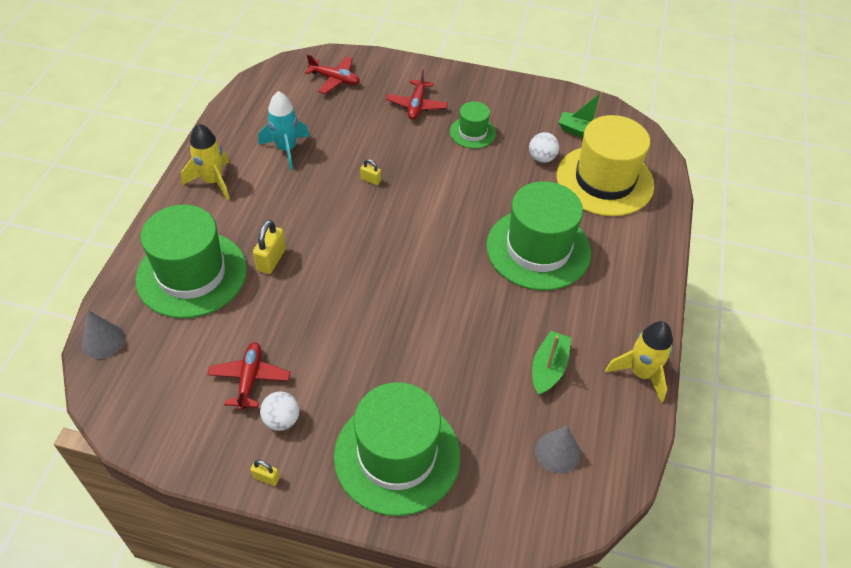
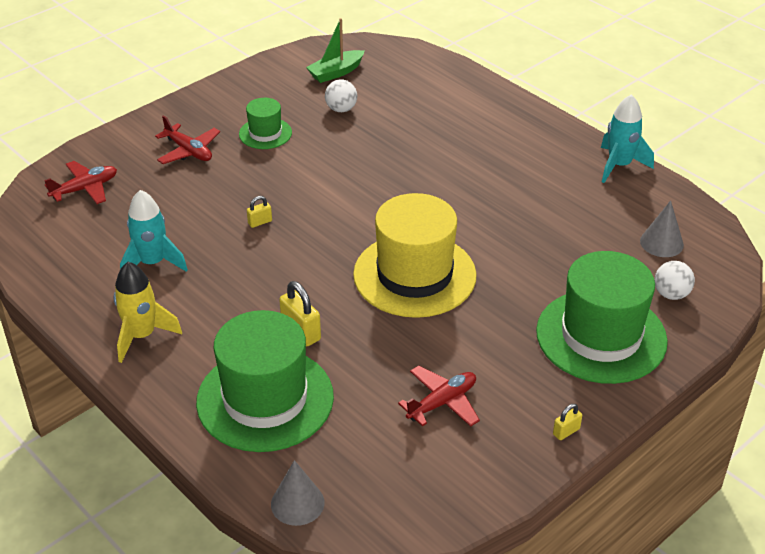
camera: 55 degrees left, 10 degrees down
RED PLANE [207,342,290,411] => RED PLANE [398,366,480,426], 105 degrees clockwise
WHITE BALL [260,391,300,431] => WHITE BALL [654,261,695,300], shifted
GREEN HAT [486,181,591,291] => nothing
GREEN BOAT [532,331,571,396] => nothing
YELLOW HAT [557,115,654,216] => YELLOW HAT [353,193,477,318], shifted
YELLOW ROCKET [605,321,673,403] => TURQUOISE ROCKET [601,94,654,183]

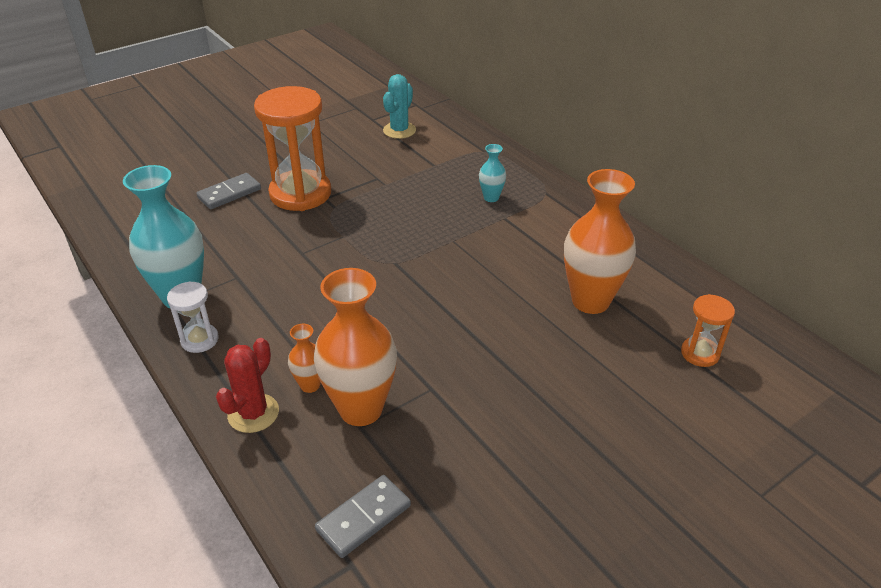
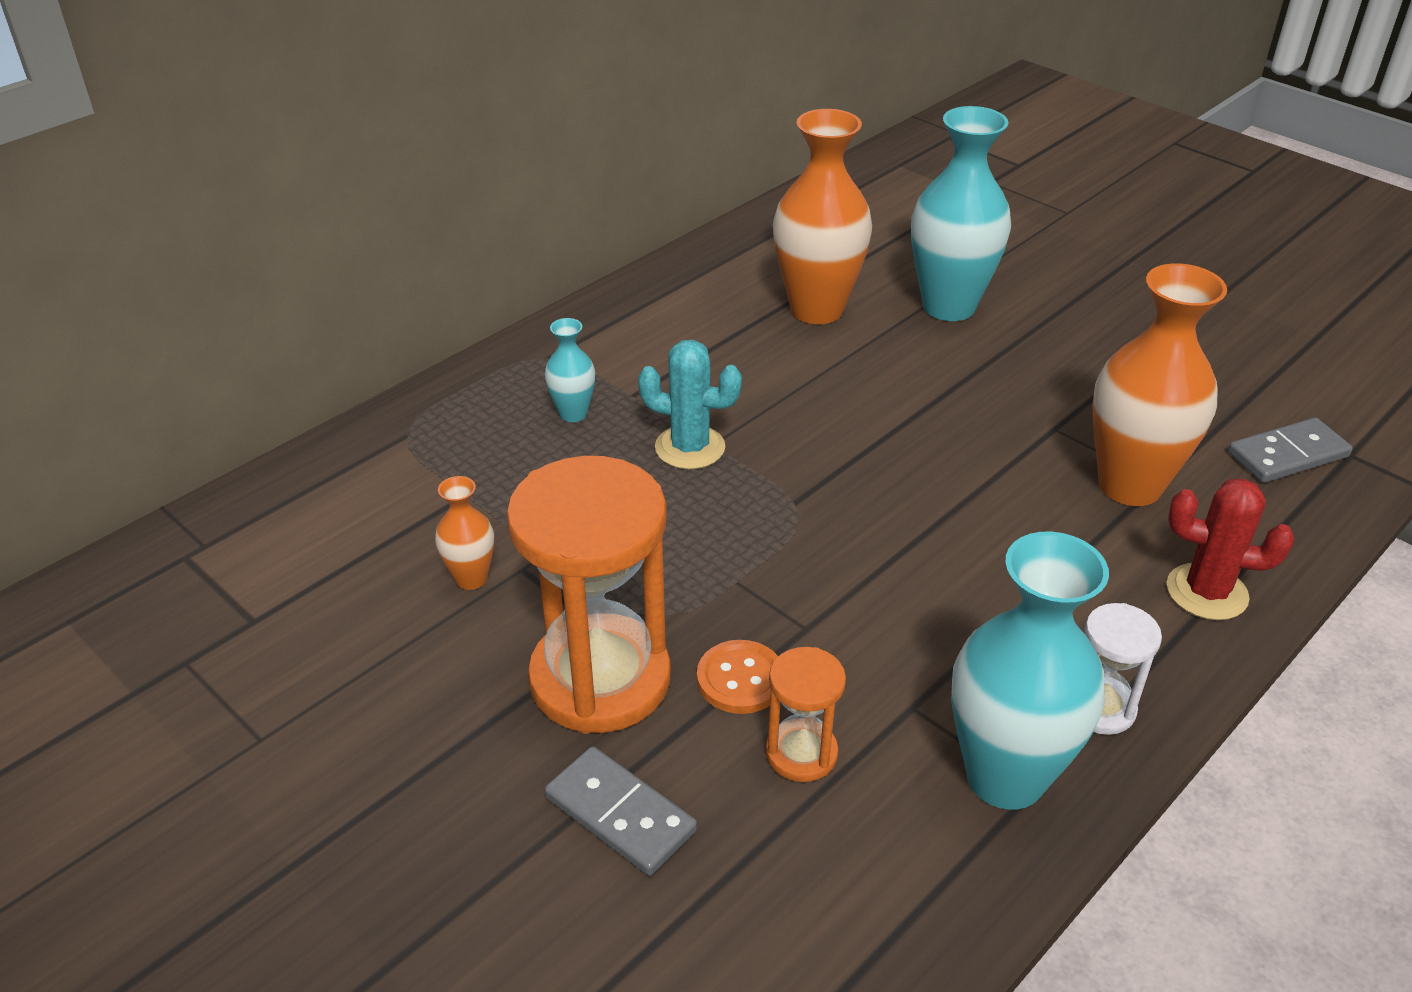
camera: 100 degrees left, 0 degrees up
ORANGE VASE [288,324,321,393] => ORANGE VASE [435,476,494,590], shifted
GREY DOMINO [315,475,411,558] => GREY DOMINO [1228,418,1353,483], 60 degrees counterclockwise
TURQUOISE CACTUS [383,74,416,139] => TURQUOISE CACTUS [638,340,742,469], shifted
ORANGE HOURGLASS [681,294,735,367] => ORANGE HOURGLASS [766,647,846,782], shifted
nothing => ORANGE BUTTON [697,640,778,714]
nothing => TURQUOISE VASE [911,106,1011,321]

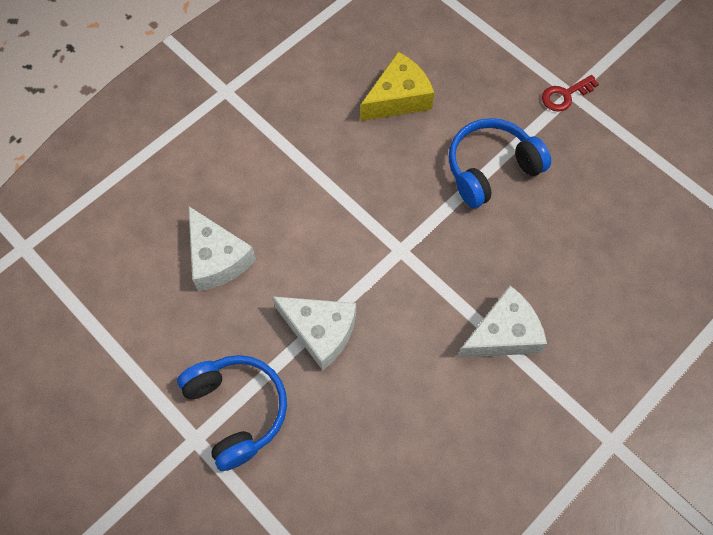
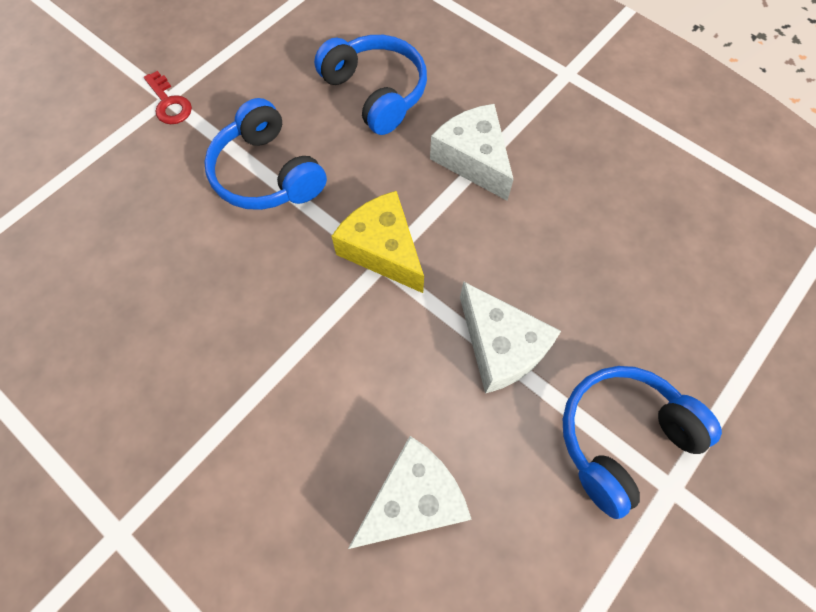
camera: 95 degrees left, 0 degrees up
WHITE CHEESE [272,296,356,370] => WHITE CHEESE [460,281,561,394], 120 degrees clockwise
YELLOW CHEESE [360,52,434,121] => YELLOW CHEESE [332,191,424,293], shifted
nothing => BLUE HEADPHONES [314,35,427,135]

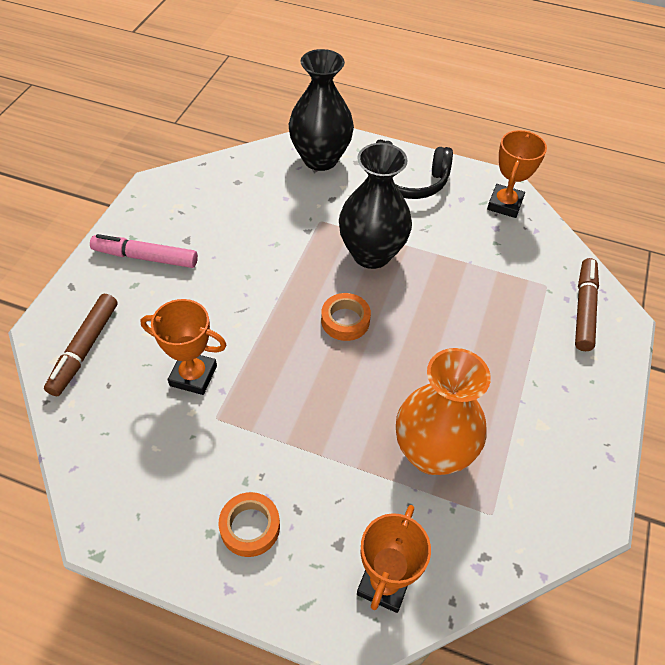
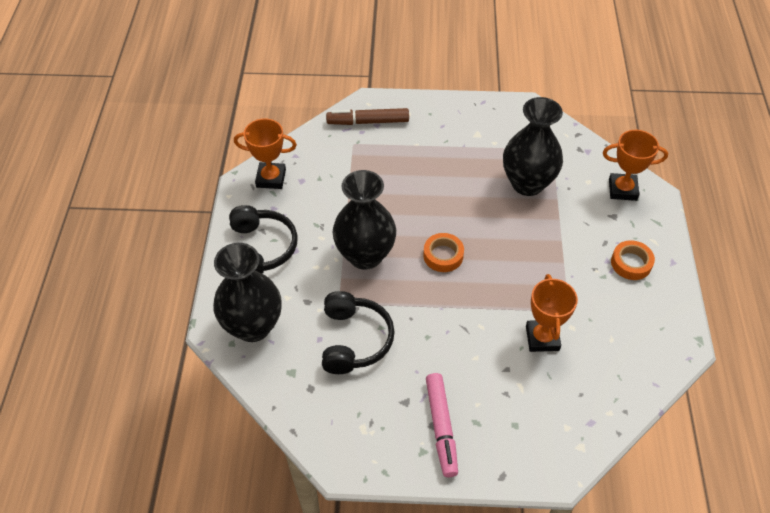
camera: 105 degrees left, 0 degrees up
BROWN MARKER [44,294,117,396] => nothing
ORANGE VASE [396,348,491,475] => BLACK VASE [503,97,563,196]
nothing => BLACK HEADPHONES [322,291,395,374]

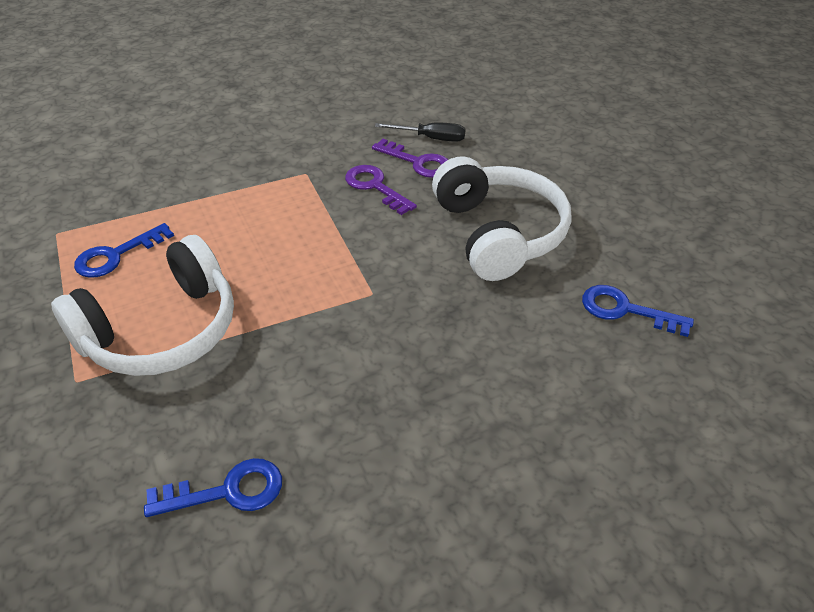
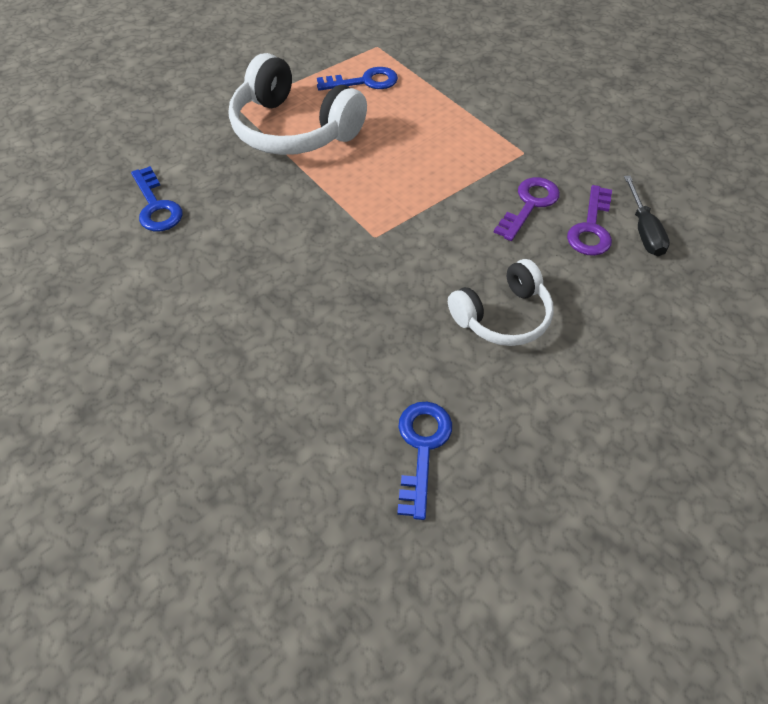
camera: 75 degrees right, 10 degrees up
BLUE KEY [74,223,174,278] => BLUE KEY [317,67,398,91], 135 degrees clockwise
WHITE HEADPHONES [432,156,571,281] => WHITE HEADPHONES [448,259,554,346], x0.61

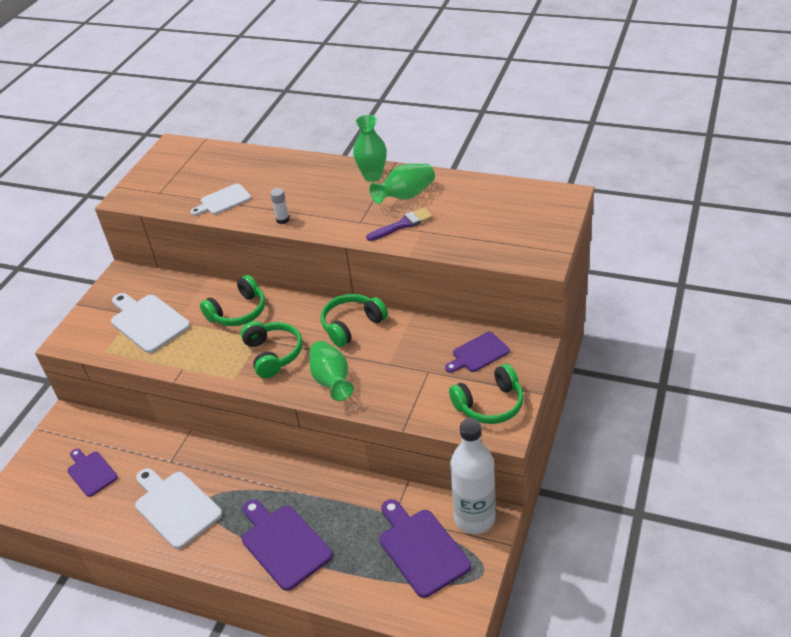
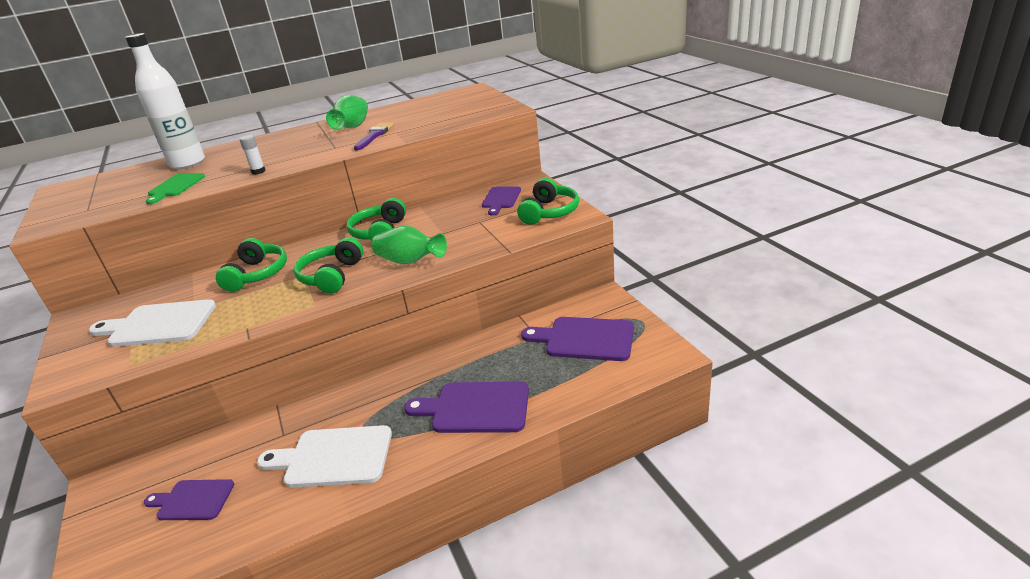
camera: 45 degrees left, 10 degrees down
WHITE CUTTING BOARD [190,183,251,216] => GREEN CUTTING BOARD [146,173,205,204]
GREEN HEADPHONES [241,321,303,378] => GREEN HEADPHONES [294,237,363,294], 105 degrees counterclockwise
GREEN VASE [353,115,387,182] => nothing
WHITE BOTTLE [450,418,495,534] => WHITE BOTTLE [125,33,205,169], shifted

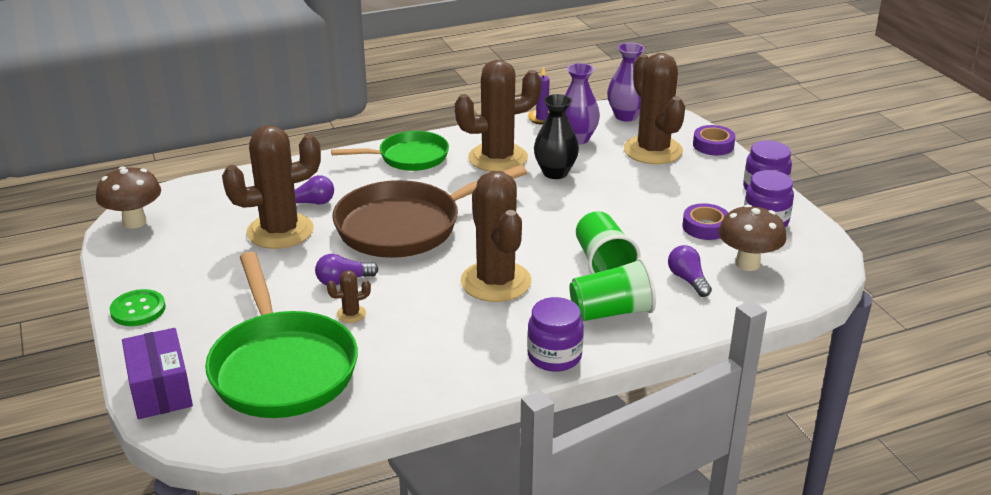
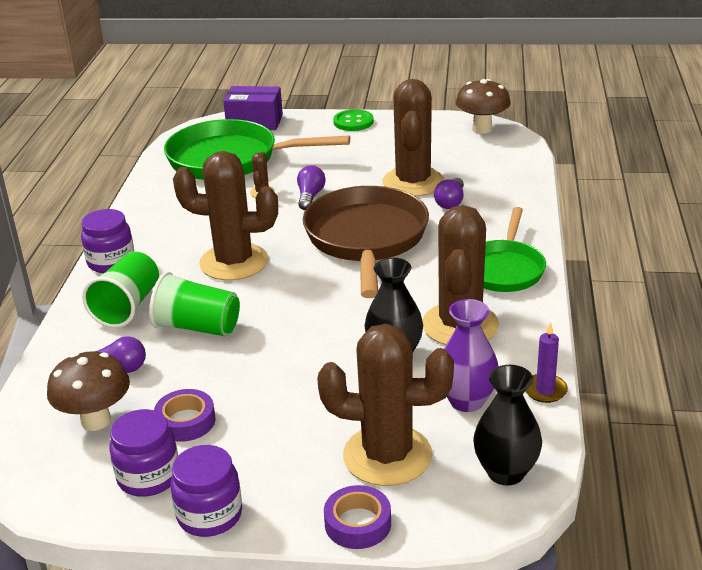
camera: 120 degrees right, 0 degrees up
PURPLE VASE [607,43,644,121] => BLACK VASE [473,365,542,486]

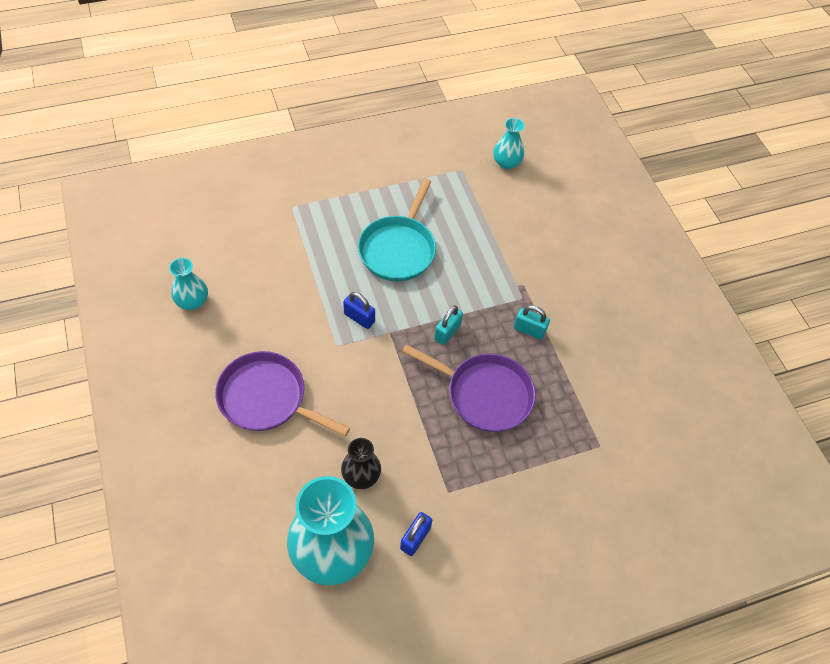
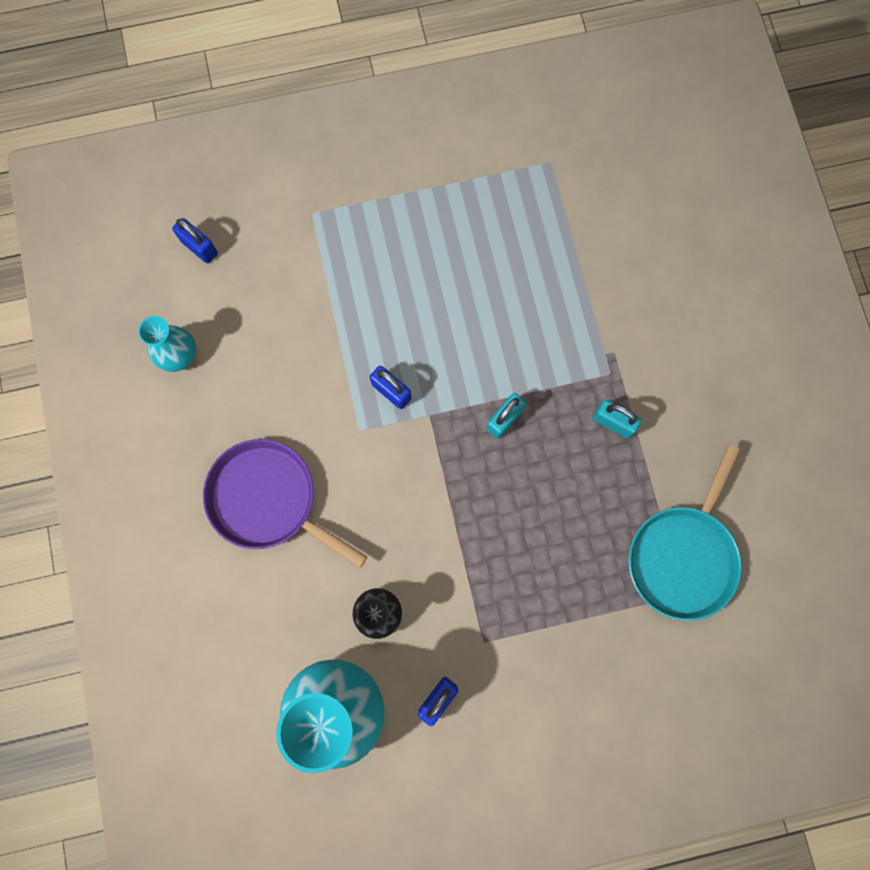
camera: 10 degrees right, 20 degrees up
TURQUOISE PAN [358,179,436,281] => TURQUOISE PAN [629,444,742,621], shifted
PURPLE PAN [402,344,536,432] => nothing
TURQUOISE VASE [493,118,525,169] => nothing
nothing => BLUE PADLOCK [172,218,218,264]

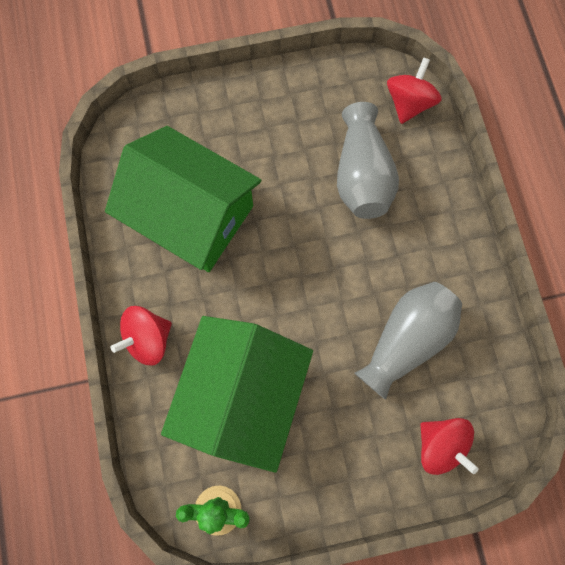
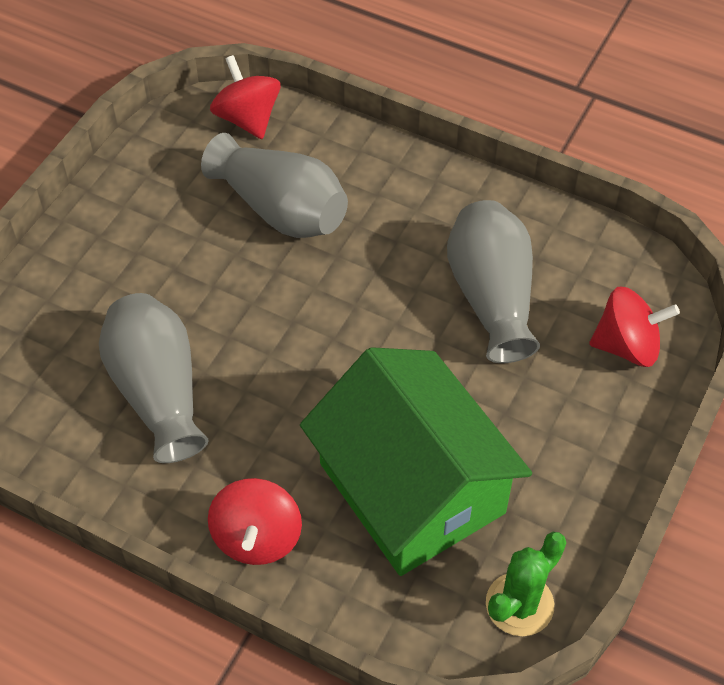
camera: 50 degrees left, 20 degrees down
GREEN HOUSE [105,126,261,272] => GREY VASE [99,293,208,463]

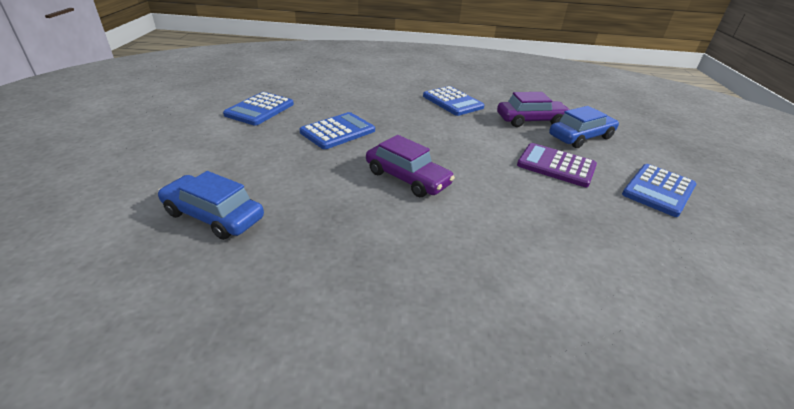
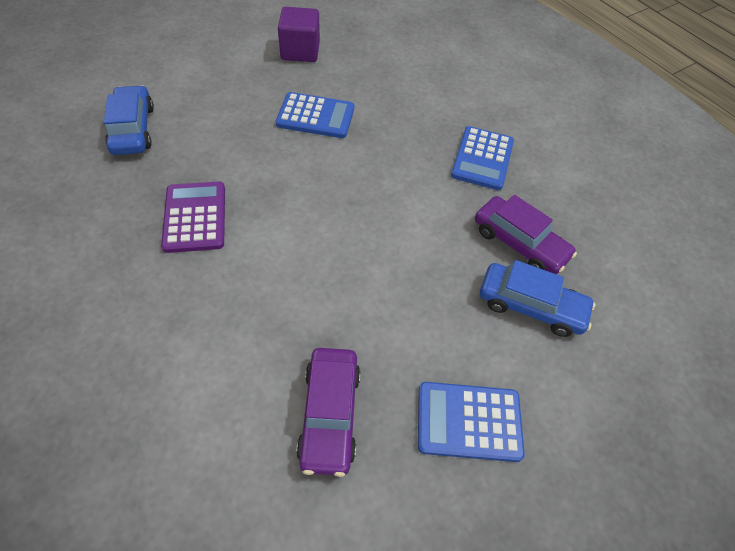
camera: 50 degrees right, 20 degrees up
BLUE CALCULATOR [223,92,294,125] => PURPLE CUBE [278,7,320,62]
PURPLE CAR [366,135,455,197] => PURPLE CAR [296,348,361,477], shifted
PURPLE CALCULATOR [517,143,597,187] => PURPLE CALCULATOR [161,182,225,253], shifted

